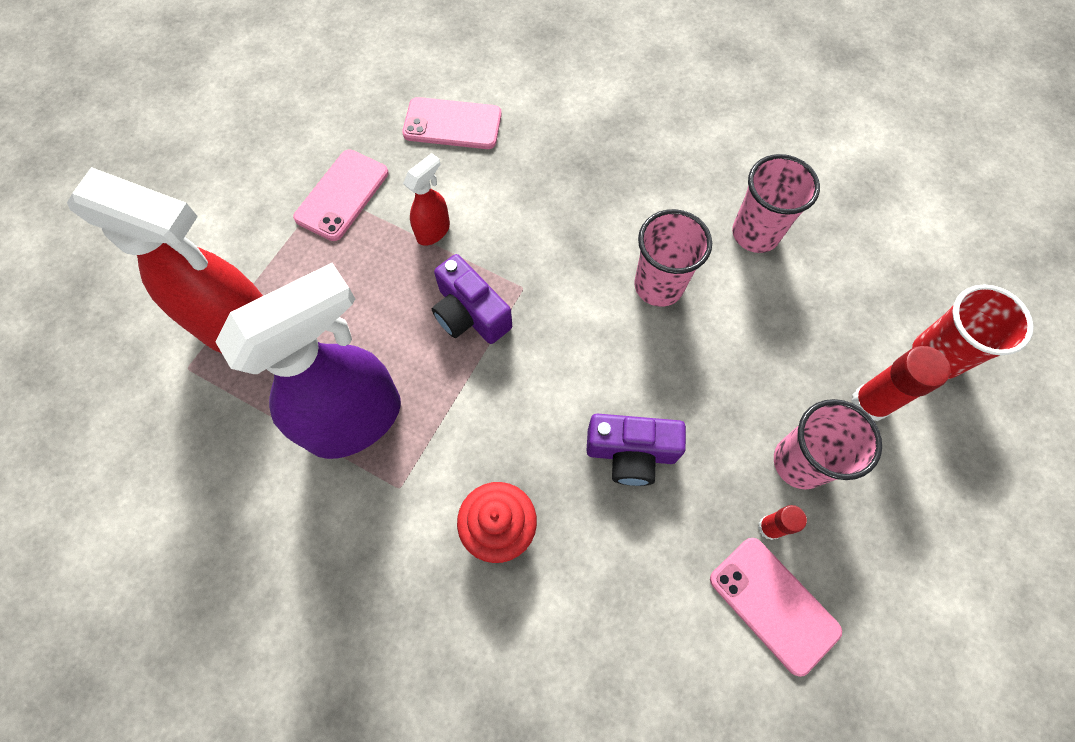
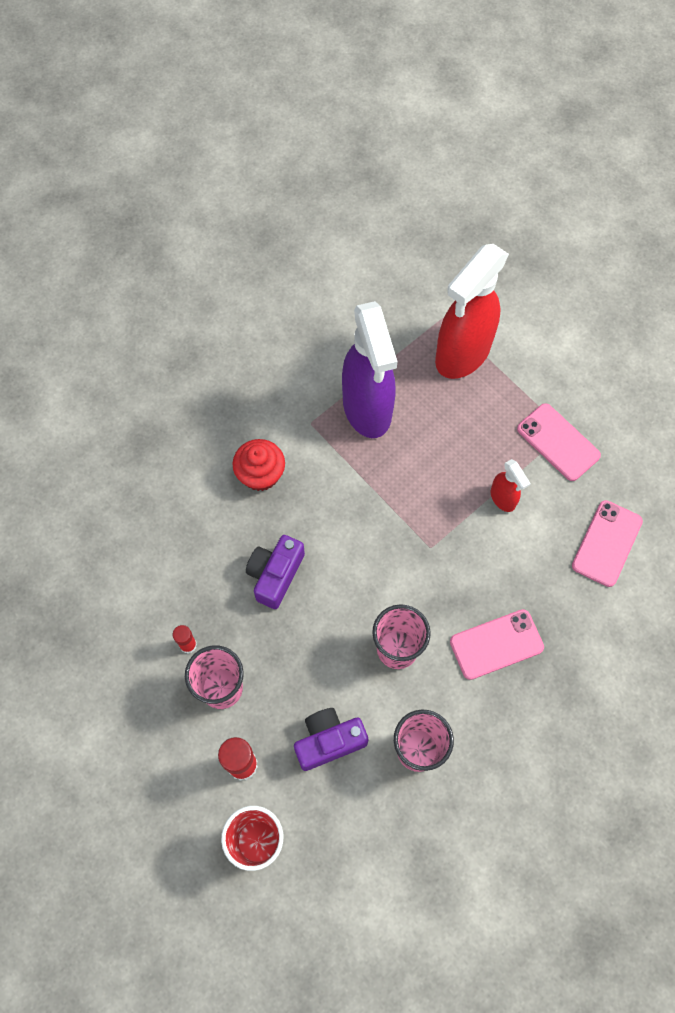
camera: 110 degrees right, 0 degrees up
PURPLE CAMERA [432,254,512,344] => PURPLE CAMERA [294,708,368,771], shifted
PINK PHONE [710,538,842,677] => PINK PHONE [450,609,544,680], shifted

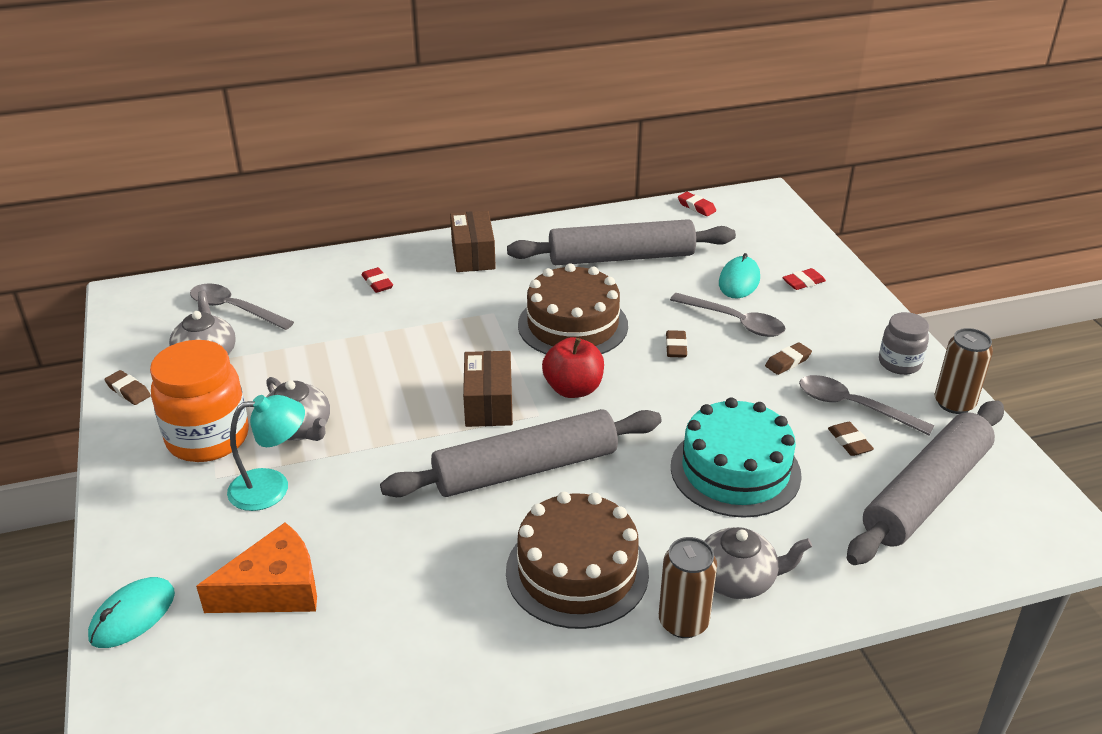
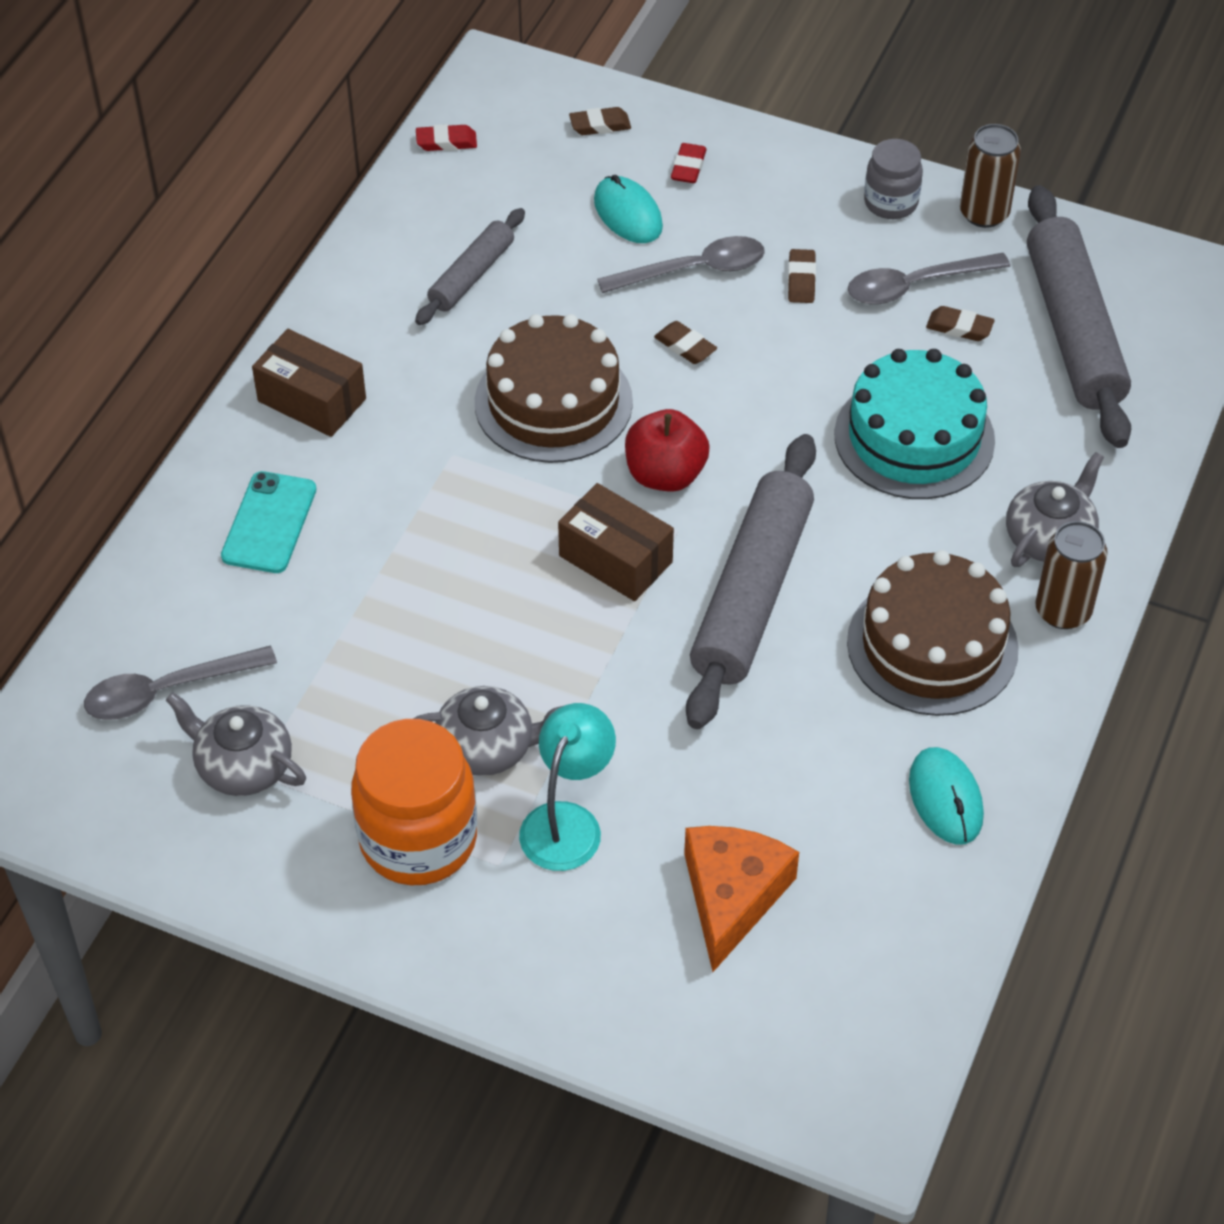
camera: 50 degrees left, 15 degrees up
TURQUOISE MOUSE [88,577,175,648] => TURQUOISE MOUSE [909,747,984,845], shifted
BROWN ERASER [105,370,151,405] => BROWN ERASER [569,107,631,135], shifted
RED ERASER [362,267,393,293] => TURQUOISE PHONE [221,471,316,573]
GREY ROLLING PIN [507,219,736,265] => GREY ROLLING PIN [415,208,525,325], x0.54

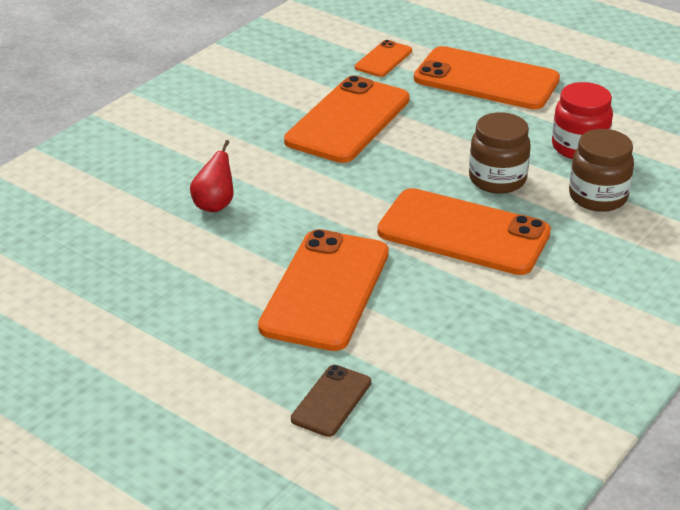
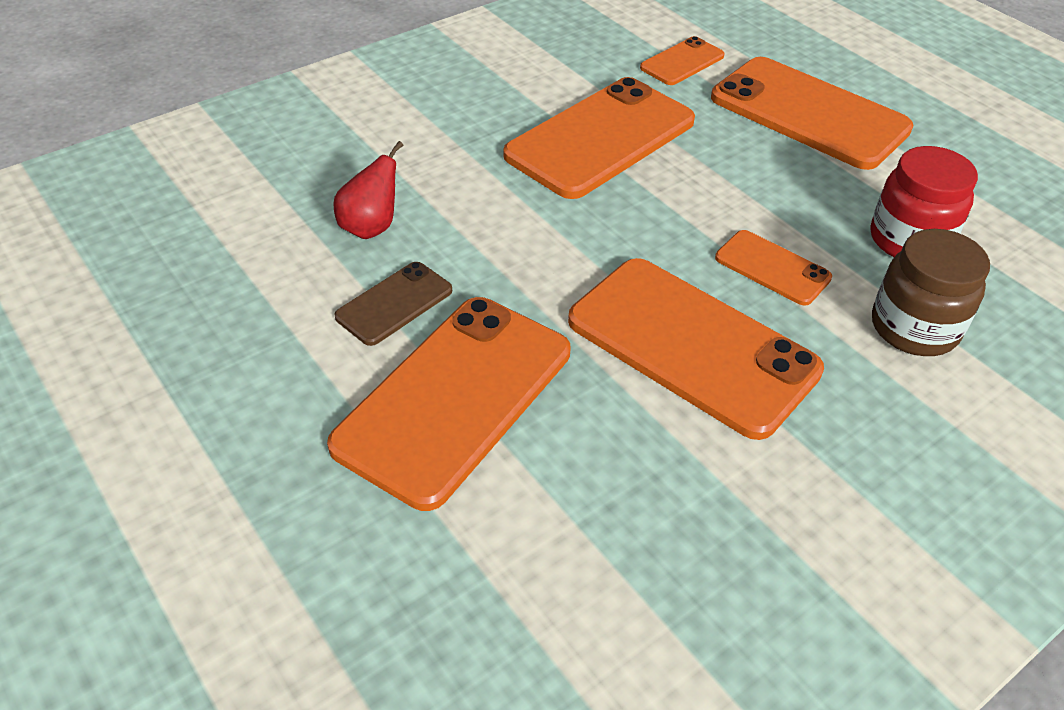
camera: 15 degrees right, 10 degrees up
BROWN PHONE [291,365,371,437] => BROWN PHONE [335,262,452,346], shifted
BROWN JAR [469,112,531,194] => ORANGE PHONE [715,230,832,306]

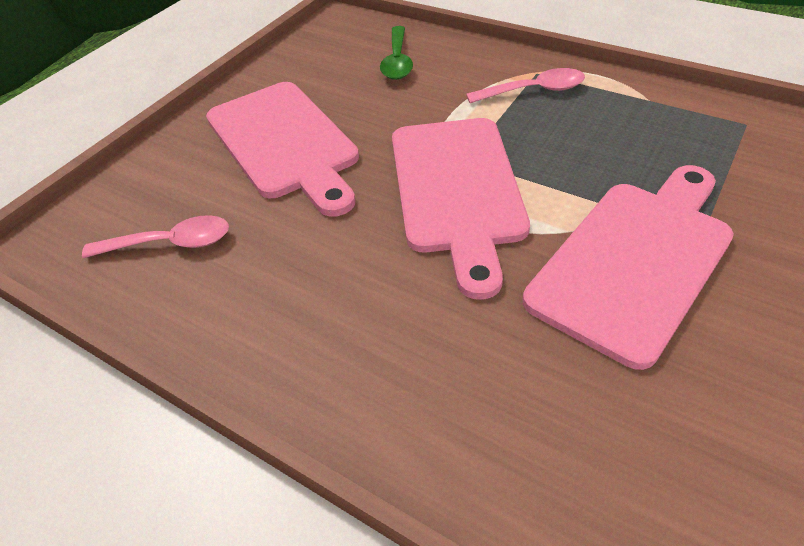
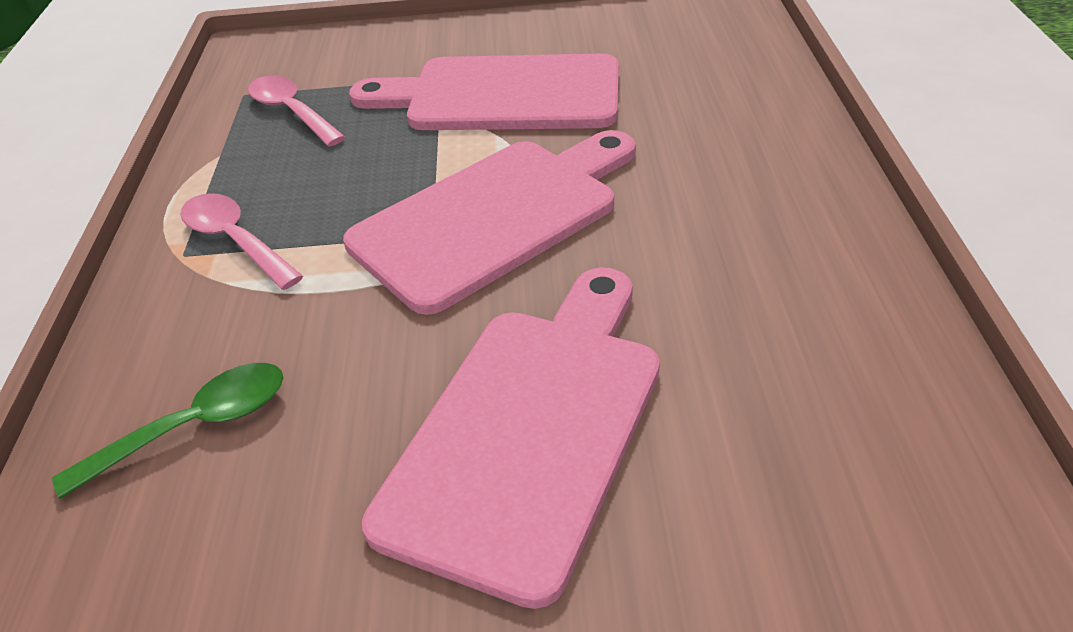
camera: 125 degrees left, 5 degrees down
PINK SPOON [82,215,229,258] => PINK SPOON [248,75,345,147], shifted

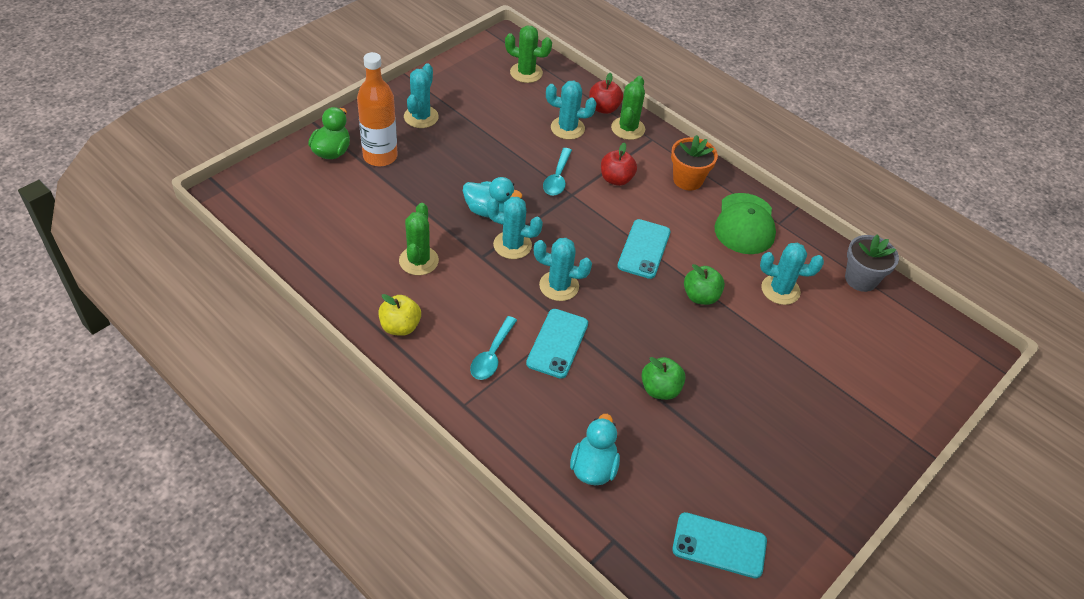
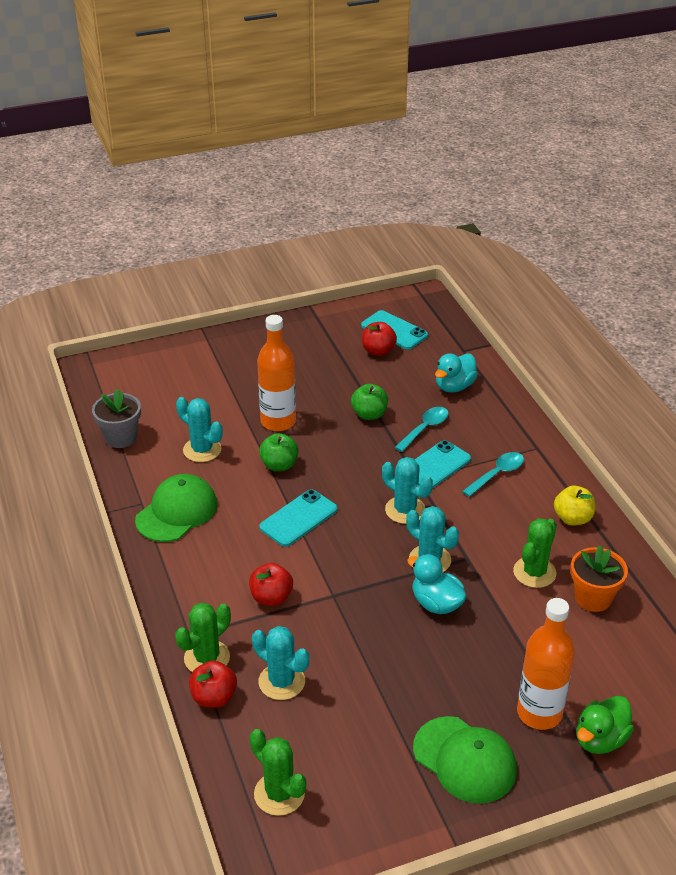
camera: 150 degrees left, 10 degrees down
TURQUOISE CACTUS [404,63,439,128] => GREEN CAP [413,716,517,804]
TURQUOISE SPOON [543,148,572,196] => TURQUOISE SPOON [394,407,448,452], shifted
ORANGE FLOWER POT [671,135,718,191] => ORANGE FLOWER POT [571,545,628,612], shifted
nothing => ORANGE BOTTLE [257,315,296,431]
nothing => RED APPLE [362,322,397,356]

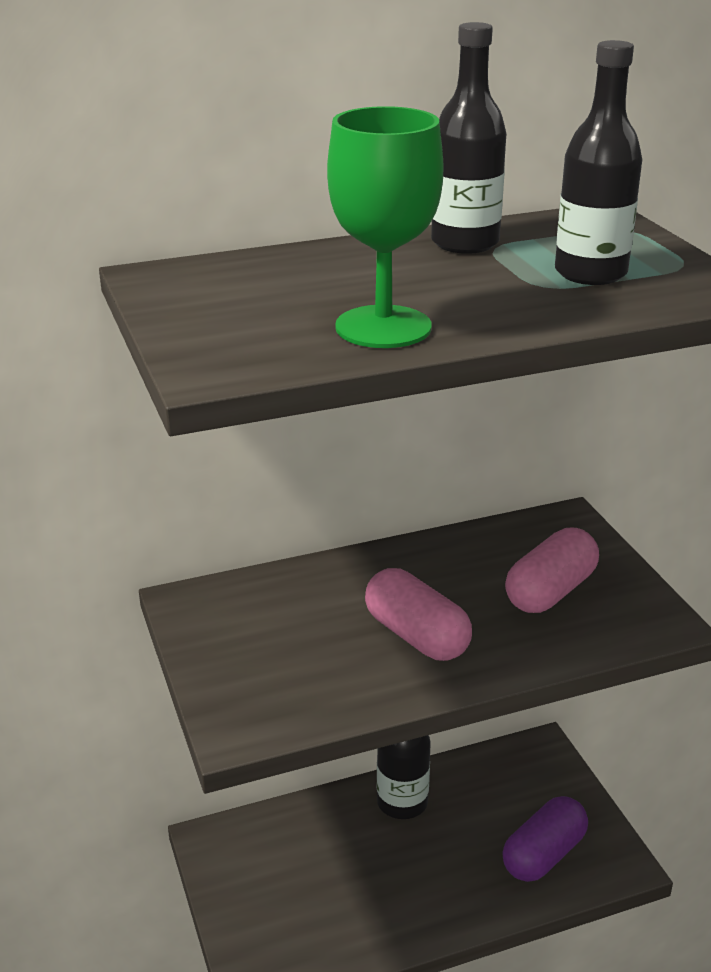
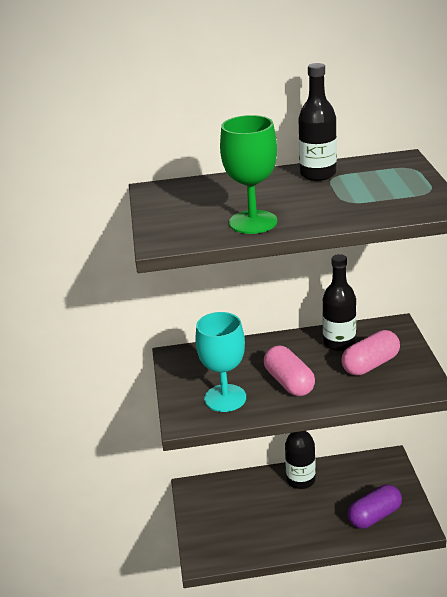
camera: 15 degrees right, 0 degrees up
BLACK BOTTLE [555,40,642,285] => BLACK BOTTLE [323,254,356,351], shifted
nothing => TURQUOISE GOBLET [195,312,246,412]

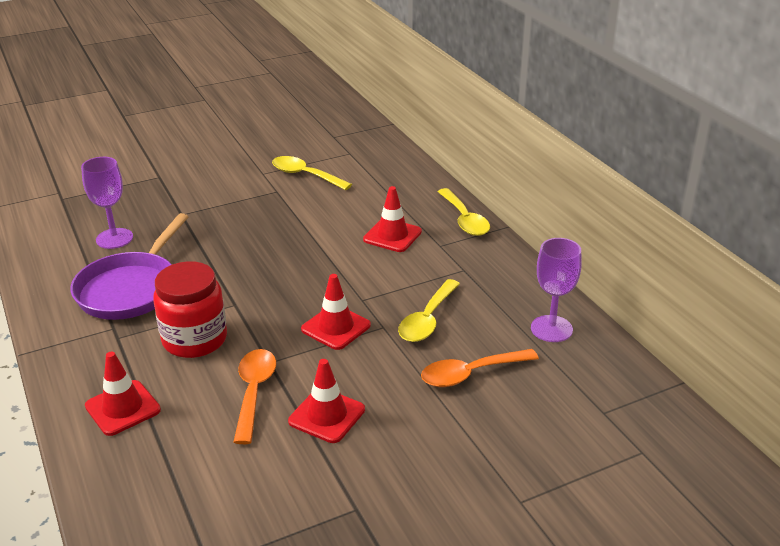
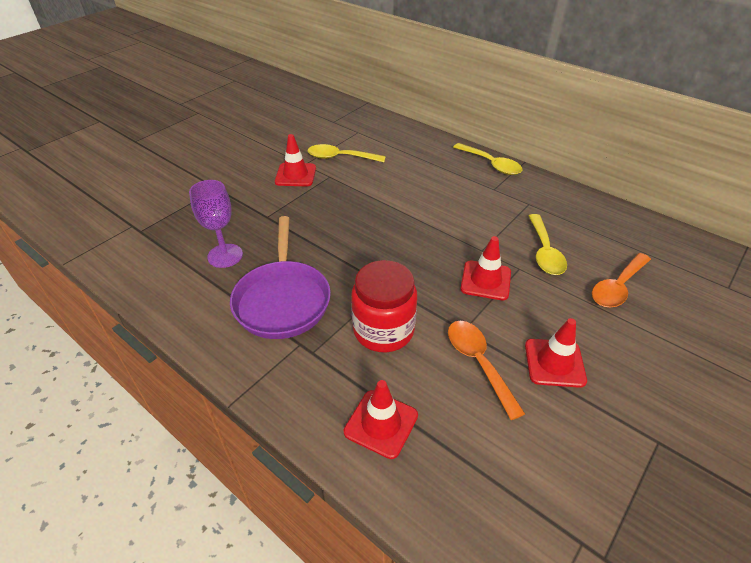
camera: 25 degrees left, 10 degrees up
RED TRAFFIC CONE [363,186,422,252] => RED TRAFFIC CONE [275,134,316,187], shifted
PURPLE GOBLET [531,238,582,342] => nothing

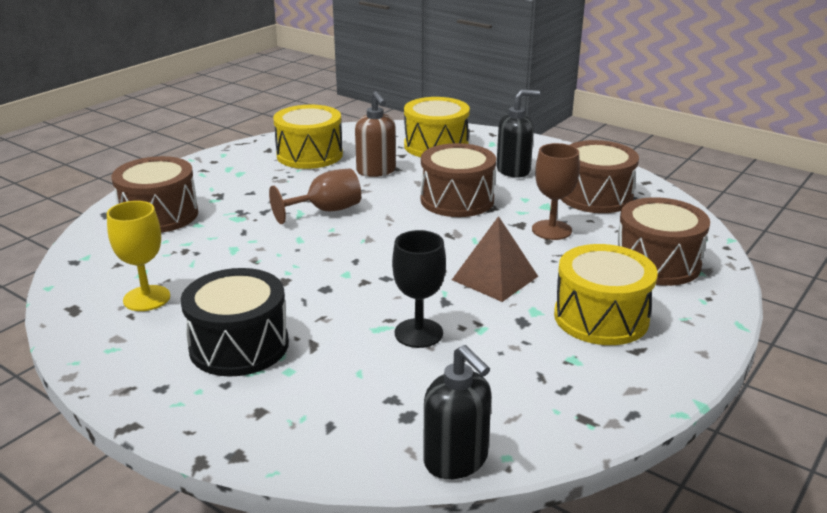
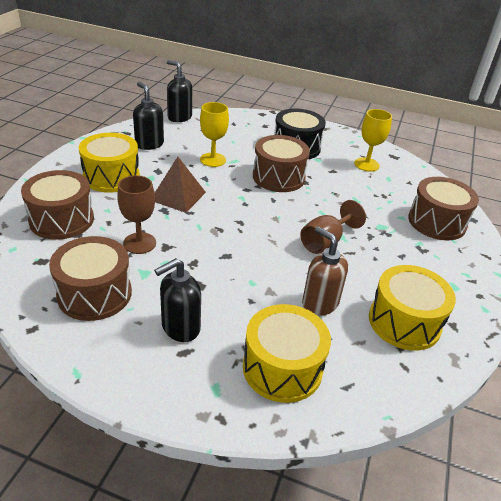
camera: 160 degrees right, 10 degrees up
BLACK GOBLET [392,230,446,348] => YELLOW GOBLET [200,102,229,167]
BROWN DRUM [421,143,496,217] => BROWN DRUM [253,135,310,192], shifted
nothing => BLACK SOAP DISPENSER [133,82,164,150]

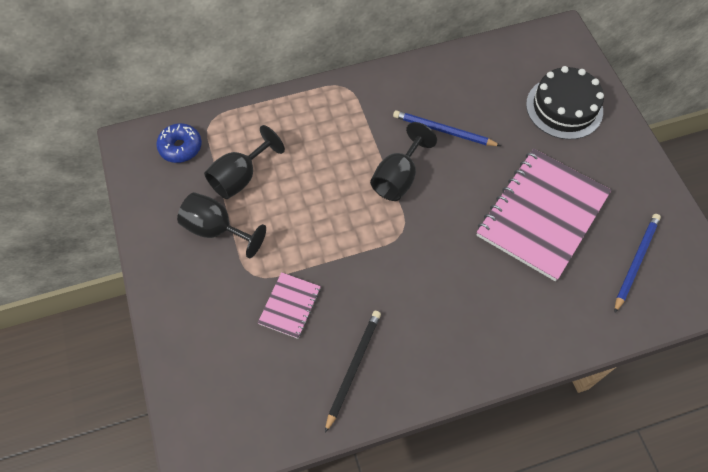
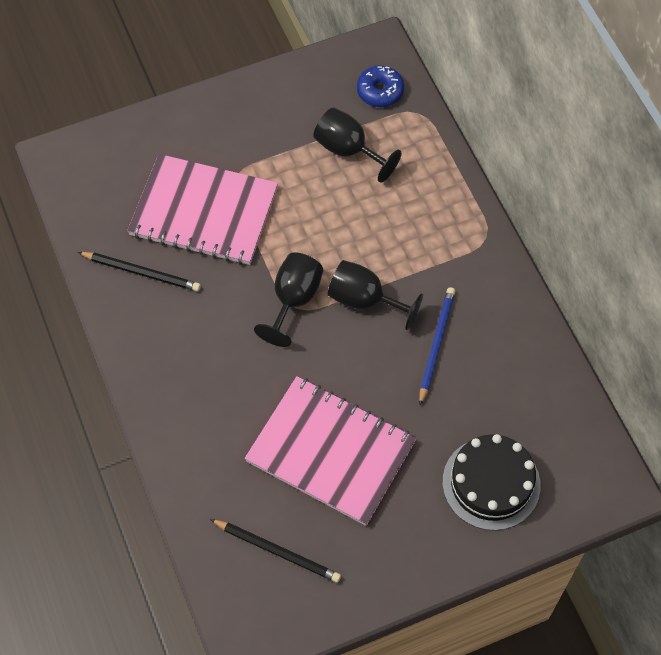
camera: 85 degrees right, 0 degrees up
BLACK GOBLET [177,192,266,258] => BLACK GOBLET [254,252,323,347], shifted
PINK NOTEBOOK [258,272,321,339] => PINK NOTEBOOK [127,154,278,265], x2.17
BLUE PENCIL [614,214,661,313] => BLACK PENCIL [210,519,341,583]

